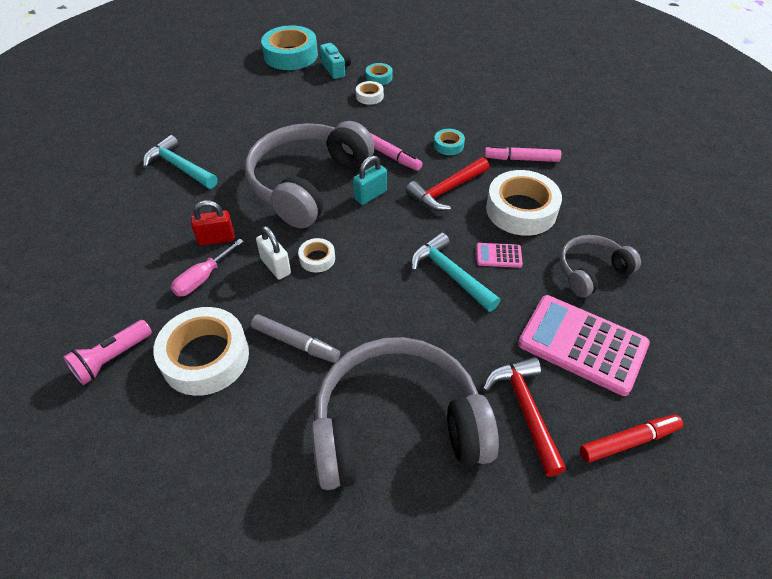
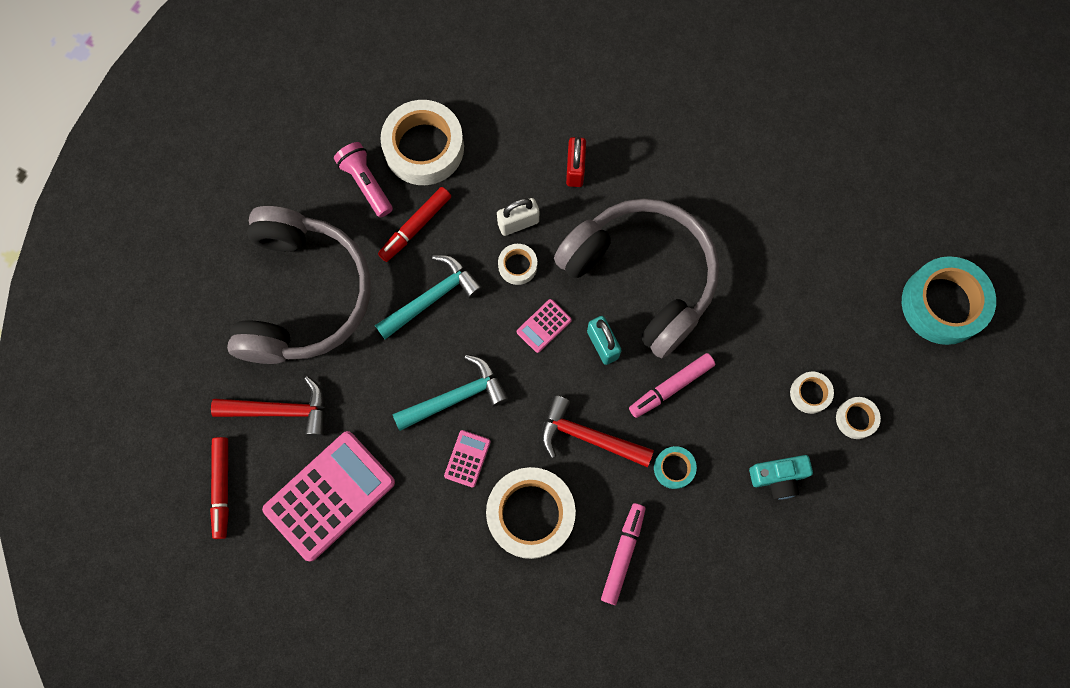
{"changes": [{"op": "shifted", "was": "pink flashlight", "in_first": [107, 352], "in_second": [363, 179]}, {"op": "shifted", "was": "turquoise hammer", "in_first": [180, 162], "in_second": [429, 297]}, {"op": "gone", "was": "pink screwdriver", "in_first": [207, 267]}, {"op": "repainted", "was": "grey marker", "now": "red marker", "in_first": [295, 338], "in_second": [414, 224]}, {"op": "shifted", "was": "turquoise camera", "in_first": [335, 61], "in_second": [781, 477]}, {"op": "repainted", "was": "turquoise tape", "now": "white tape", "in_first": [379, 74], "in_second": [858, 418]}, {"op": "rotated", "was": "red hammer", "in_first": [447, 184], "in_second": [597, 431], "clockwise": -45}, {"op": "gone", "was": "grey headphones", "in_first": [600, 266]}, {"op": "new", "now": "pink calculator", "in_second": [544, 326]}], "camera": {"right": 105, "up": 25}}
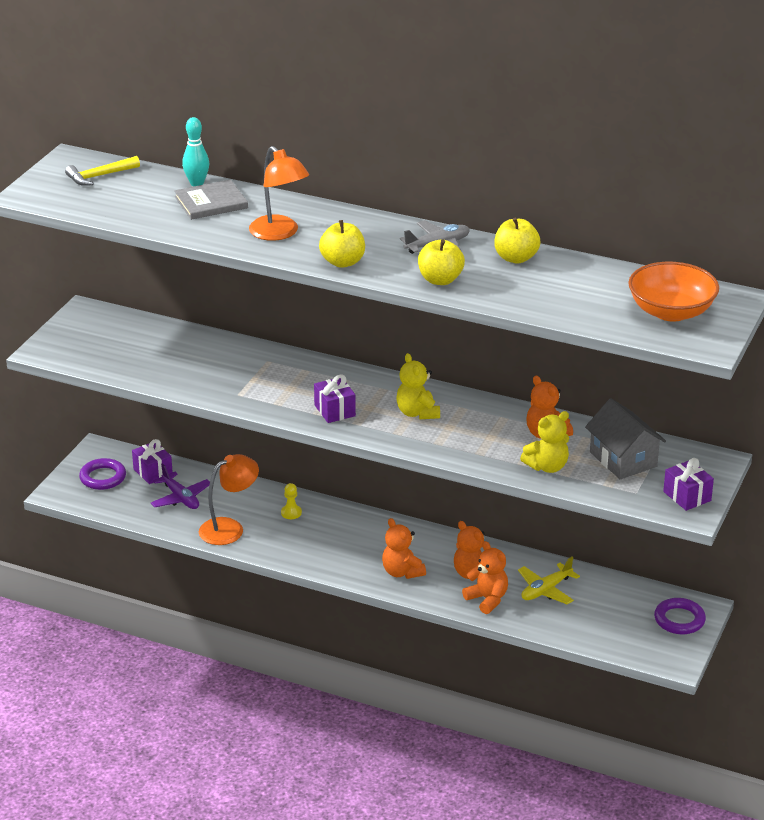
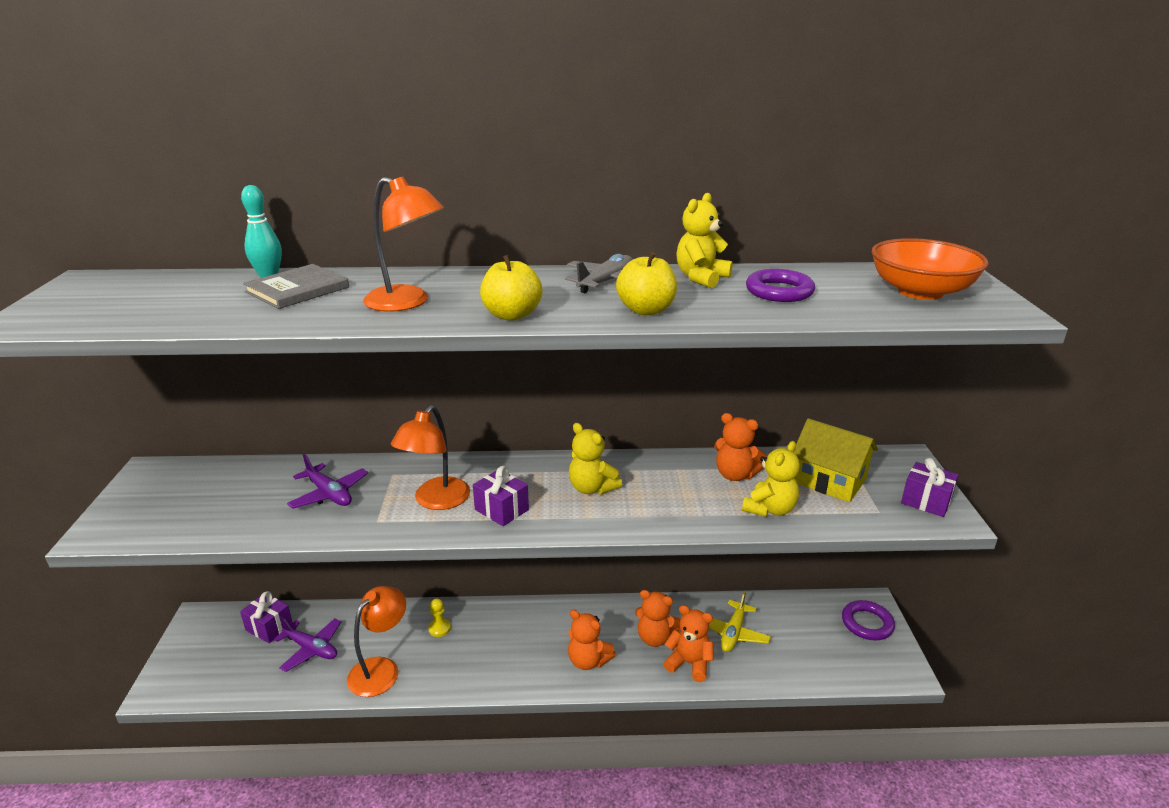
{"changes": [{"op": "gone", "was": "yellow hammer", "in_first": [102, 171]}, {"op": "shifted", "was": "purple ring", "in_first": [102, 474], "in_second": [780, 285]}, {"op": "swapped", "was": "yellow apple", "now": "yellow teddy bear", "in_first": [517, 240], "in_second": [704, 240]}, {"op": "repainted", "was": "grey house", "now": "yellow house", "in_first": [625, 438], "in_second": [836, 460]}, {"op": "new", "now": "purple plane", "in_second": [327, 481]}, {"op": "new", "now": "orange lamp", "in_second": [430, 457]}], "camera": {"right": -25, "up": -5}}
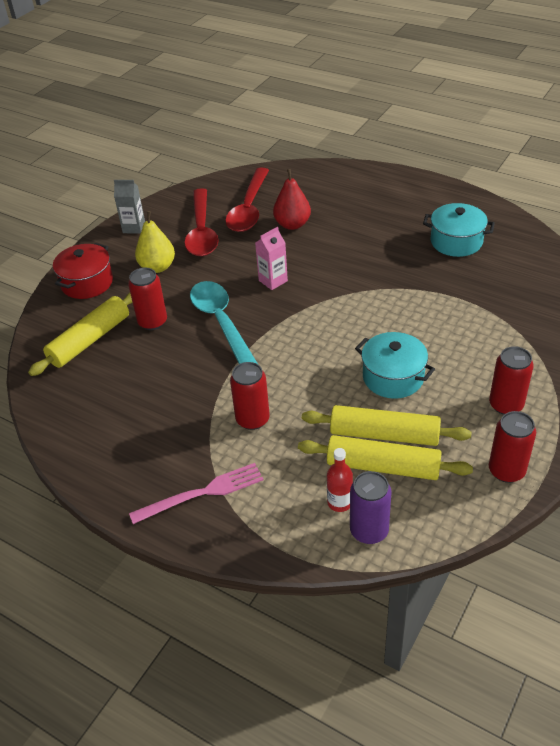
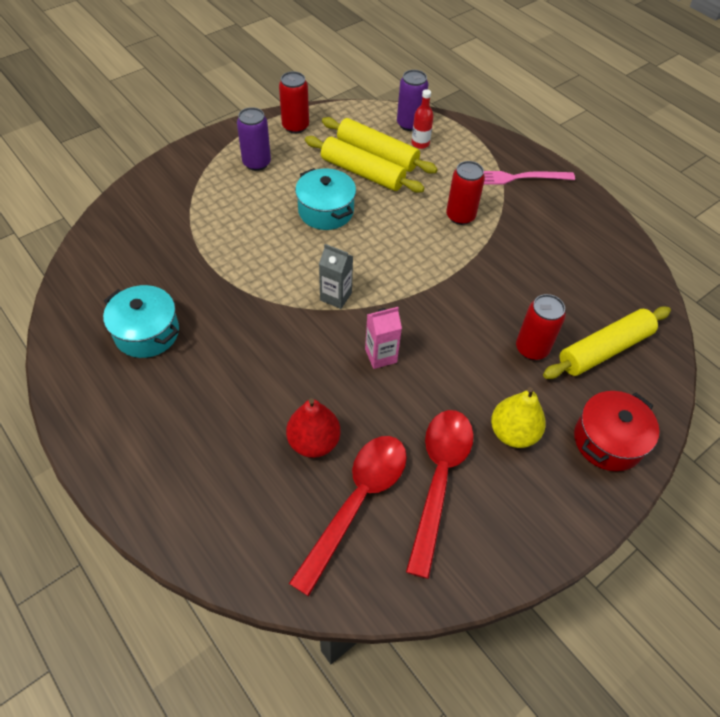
{"changes": [{"op": "shifted", "was": "grey carton", "in_first": [129, 207], "in_second": [336, 276]}, {"op": "gone", "was": "turquoise spoon", "in_first": [224, 322]}, {"op": "repainted", "was": "red can", "now": "purple can", "in_first": [511, 380], "in_second": [254, 139]}], "camera": {"right": -165, "up": 10}}
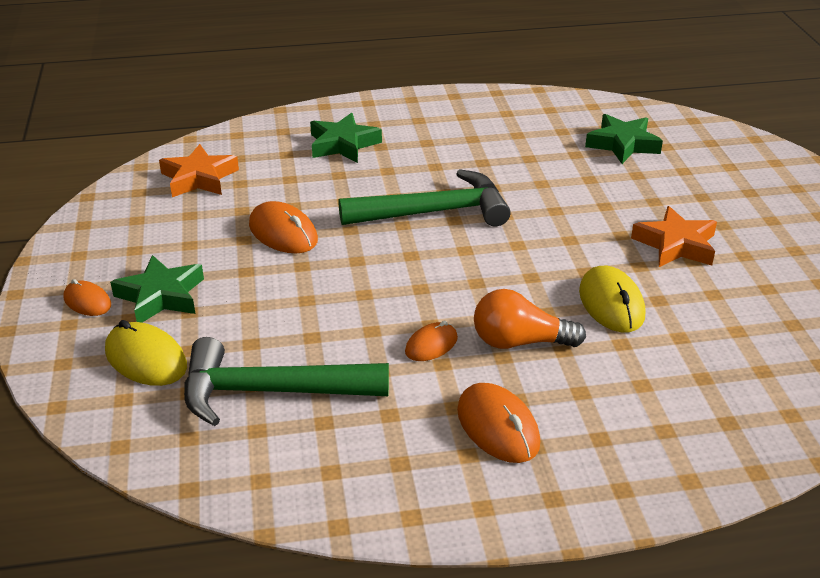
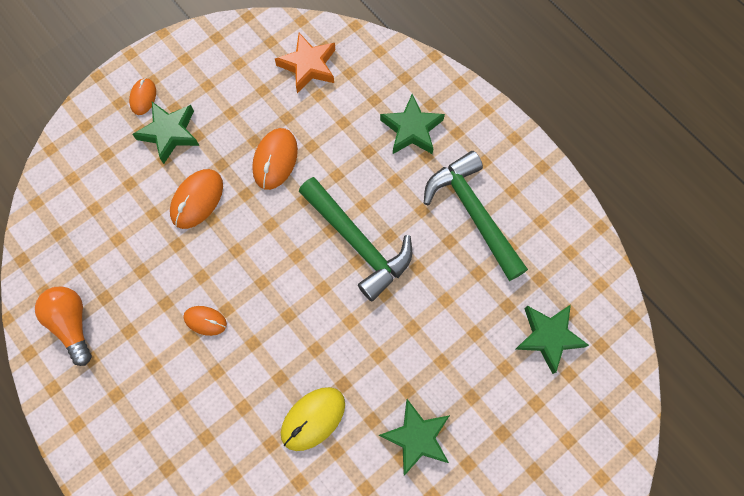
{"changes": [{"op": "gone", "was": "yellow mouse", "in_first": [146, 353]}, {"op": "shifted", "was": "green hammer", "in_first": [286, 381], "in_second": [476, 216]}, {"op": "shifted", "was": "orange mouse", "in_first": [498, 423], "in_second": [196, 199]}, {"op": "shifted", "was": "orange light bulb", "in_first": [530, 319], "in_second": [63, 326]}, {"op": "repainted", "was": "orange star", "now": "green star", "in_first": [674, 236], "in_second": [414, 437]}], "camera": {"right": 60, "up": 35}}
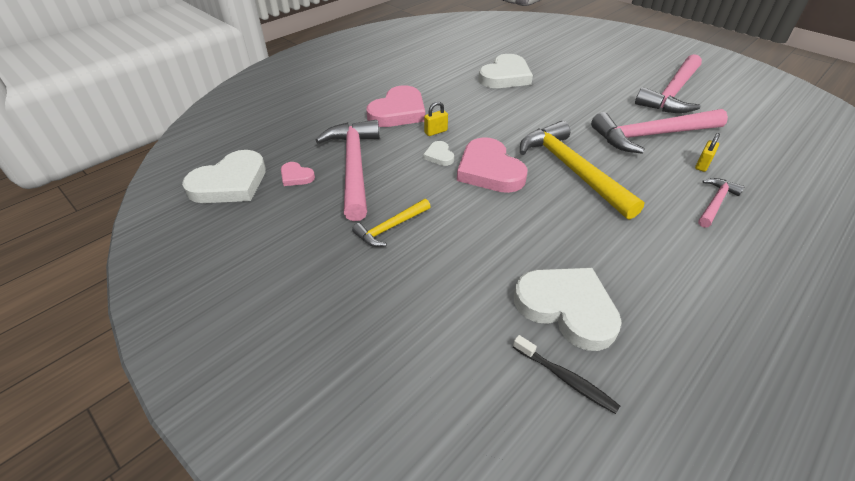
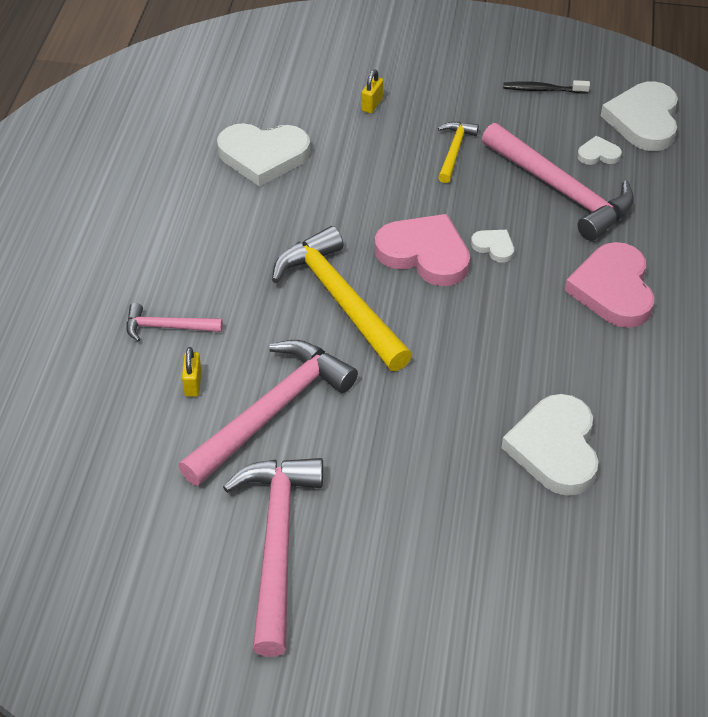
{"changes": [{"op": "repainted", "was": "pink heart", "now": "white heart", "in_first": [298, 174], "in_second": [599, 150]}, {"op": "shifted", "was": "yellow padlock", "in_first": [436, 118], "in_second": [372, 91]}, {"op": "shifted", "was": "black toothbrush", "in_first": [566, 374], "in_second": [546, 87]}, {"op": "rotated", "was": "yellow hammer", "in_first": [582, 170], "in_second": [342, 298], "clockwise": -150}, {"op": "rotated", "was": "pink hammer", "in_first": [721, 203], "in_second": [174, 322], "clockwise": 90}], "camera": {"right": 145, "up": 5}}
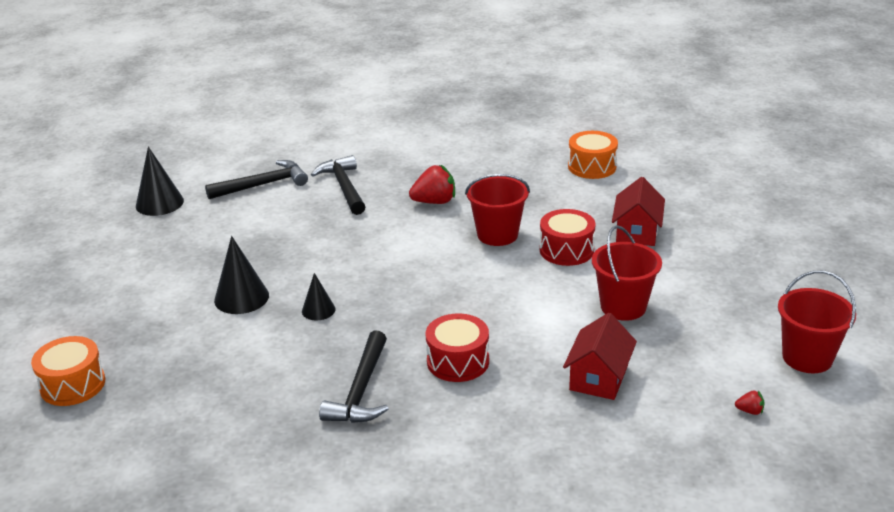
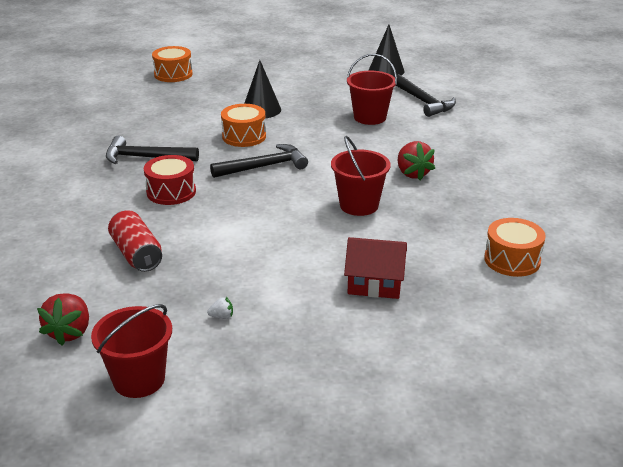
{"changes": [{"op": "swapped", "was": "black cone", "now": "orange drum", "in_first": [318, 296], "in_second": [243, 125]}, {"op": "shifted", "was": "black hammer", "in_first": [338, 185], "in_second": [259, 161]}, {"op": "gone", "was": "red drum", "in_first": [568, 237]}, {"op": "swapped", "was": "red house", "now": "red can", "in_first": [600, 356], "in_second": [135, 241]}, {"op": "shifted", "was": "red bucket", "in_first": [627, 273], "in_second": [372, 89]}, {"op": "scaled", "was": "red strawberry", "in_first": [749, 402], "in_second": [63, 319], "ratio": 2.18}, {"op": "new", "now": "white strawberry", "in_second": [220, 308]}], "camera": {"right": 85, "up": 0}}
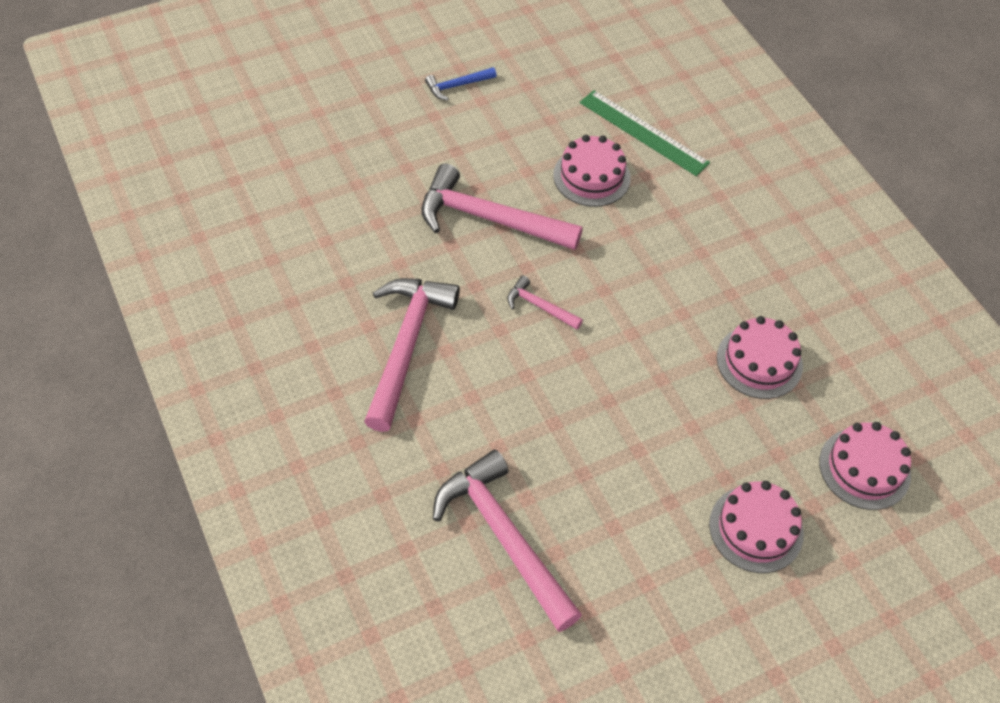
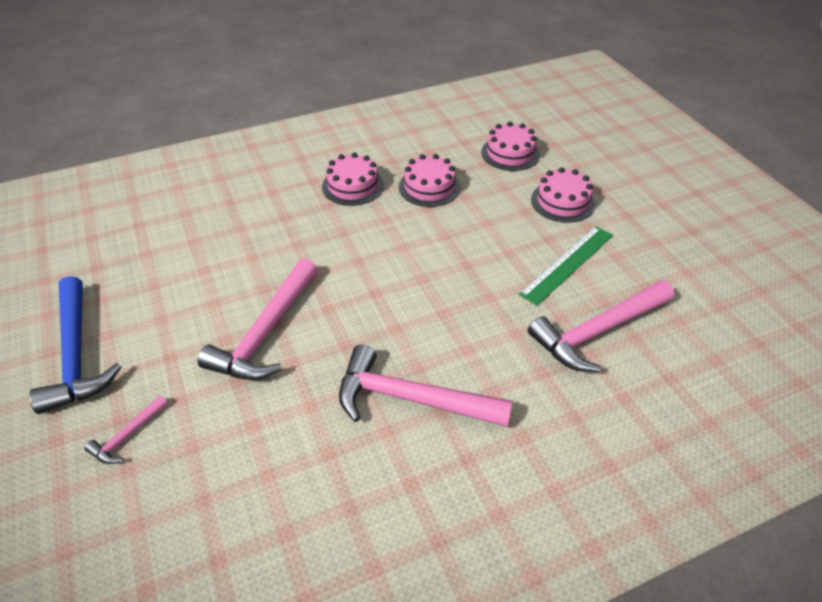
{"changes": [{"op": "scaled", "was": "blue hammer", "in_first": [461, 83], "in_second": [75, 345], "ratio": 2.14}, {"op": "shifted", "was": "pink hammer", "in_first": [545, 303], "in_second": [126, 430]}, {"op": "shifted", "was": "pink cake", "in_first": [592, 171], "in_second": [353, 179]}, {"op": "shifted", "was": "green ruler", "in_first": [645, 133], "in_second": [565, 266]}], "camera": {"right": -85, "up": -10}}
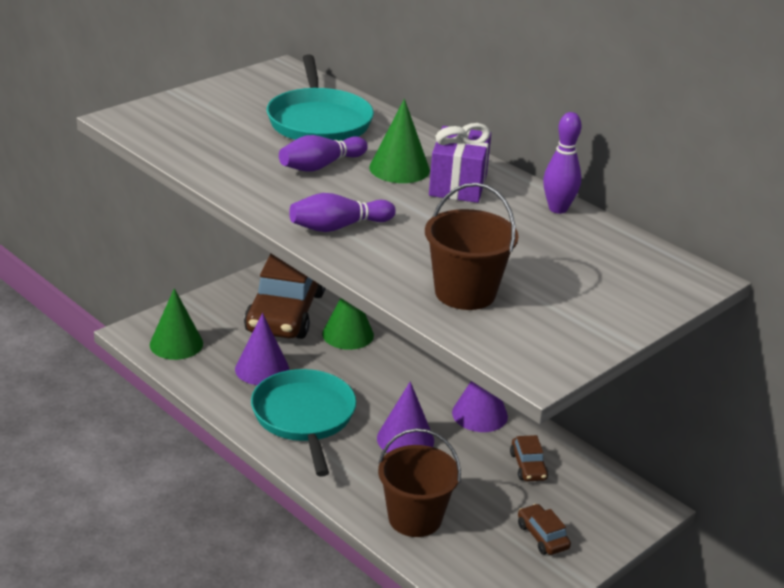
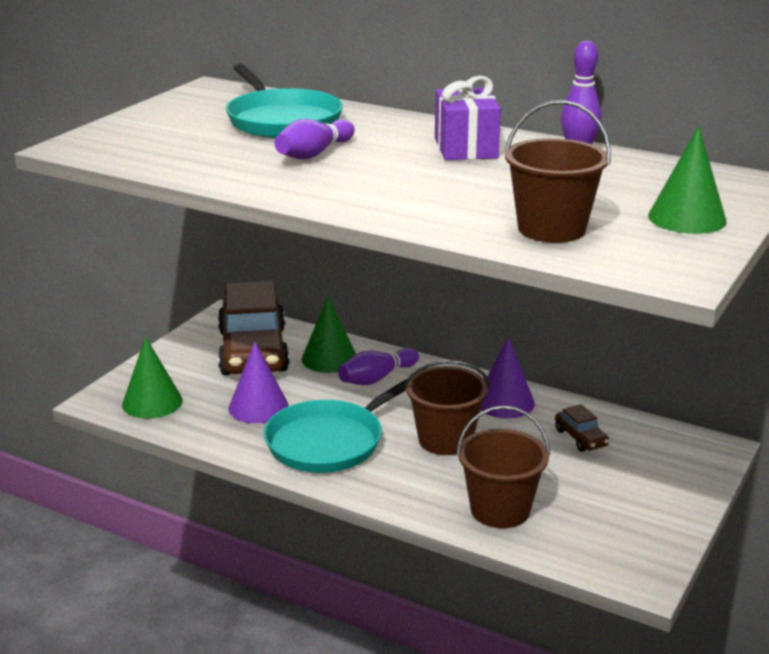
{"changes": [{"op": "rotated", "was": "turquoise pan", "in_first": [303, 423], "in_second": [336, 425], "clockwise": -105}, {"op": "shifted", "was": "purple bowling pin", "in_first": [342, 212], "in_second": [378, 366]}, {"op": "shifted", "was": "green cone", "in_first": [399, 141], "in_second": [687, 180]}, {"op": "swapped", "was": "purple cone", "now": "brown bucket", "in_first": [405, 417], "in_second": [447, 407]}, {"op": "gone", "was": "brown car", "in_first": [544, 529]}], "camera": {"right": -15, "up": -5}}
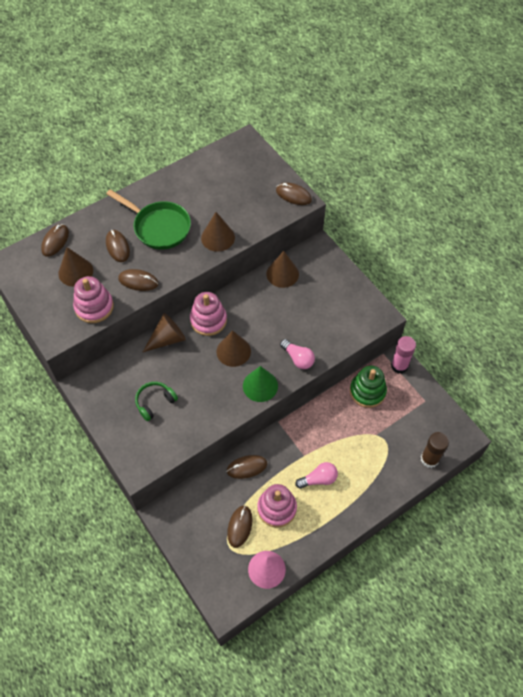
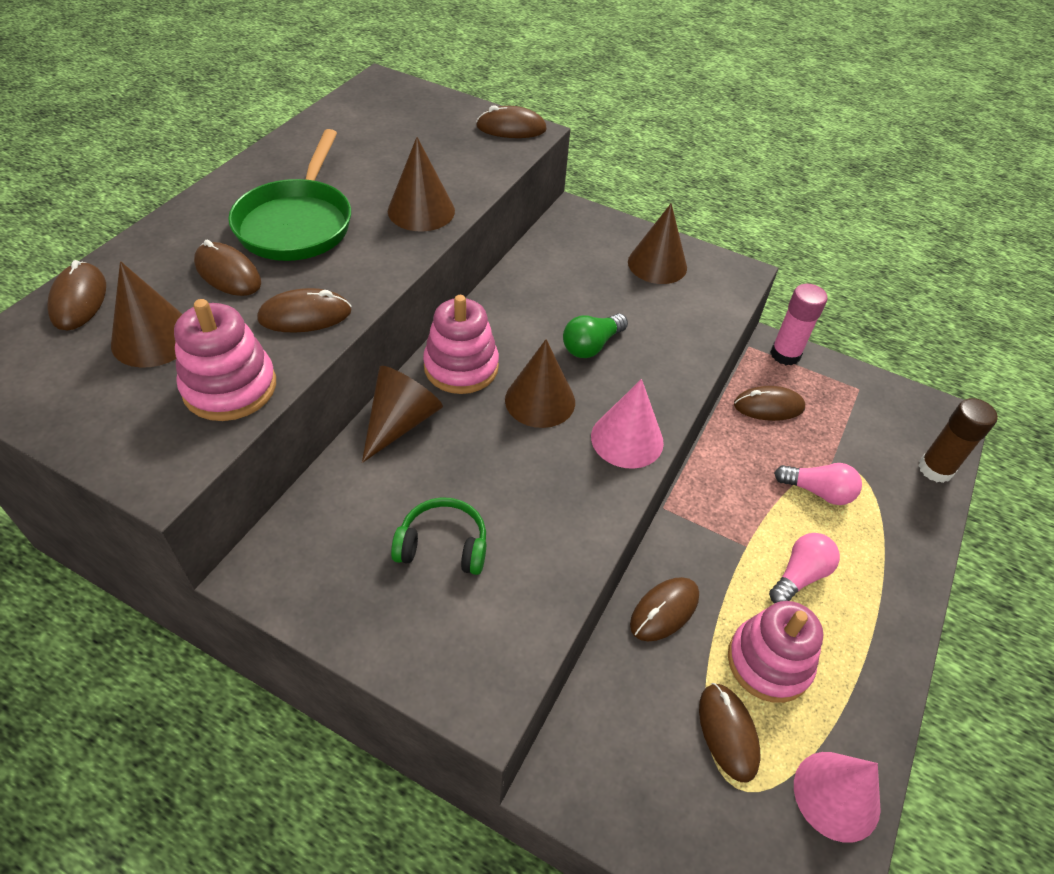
{"changes": [{"op": "rotated", "was": "green pan", "in_first": [148, 219], "in_second": [289, 195], "clockwise": 90}, {"op": "rotated", "was": "green headphones", "in_first": [156, 401], "in_second": [438, 536], "clockwise": 75}, {"op": "repainted", "was": "green cone", "now": "pink cone", "in_first": [260, 384], "in_second": [627, 424]}, {"op": "shifted", "was": "brown cone", "in_first": [282, 269], "in_second": [657, 243]}, {"op": "shifted", "was": "pink light bulb", "in_first": [297, 354], "in_second": [818, 484]}, {"op": "swapped", "was": "green stacking toy", "now": "brown mouse", "in_first": [368, 387], "in_second": [769, 403]}, {"op": "new", "now": "green light bulb", "in_second": [595, 336]}], "camera": {"right": -30, "up": -10}}
